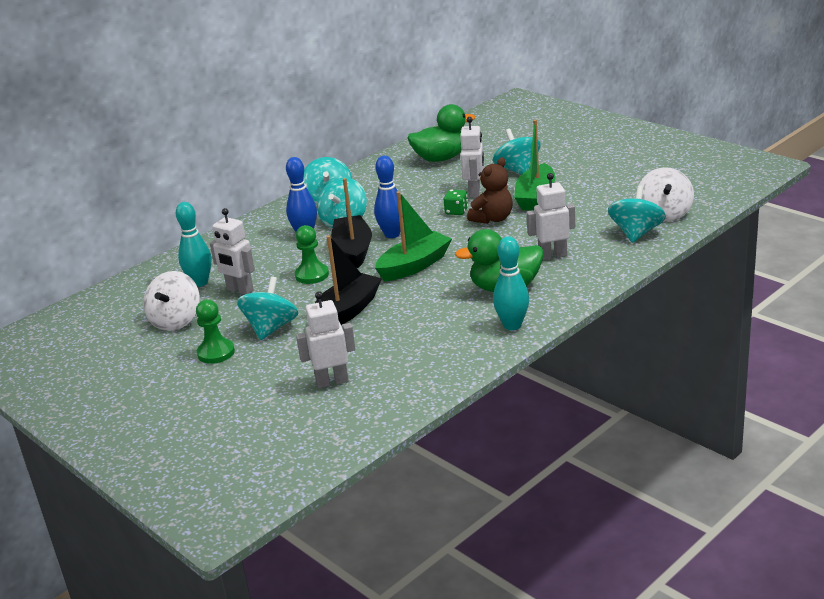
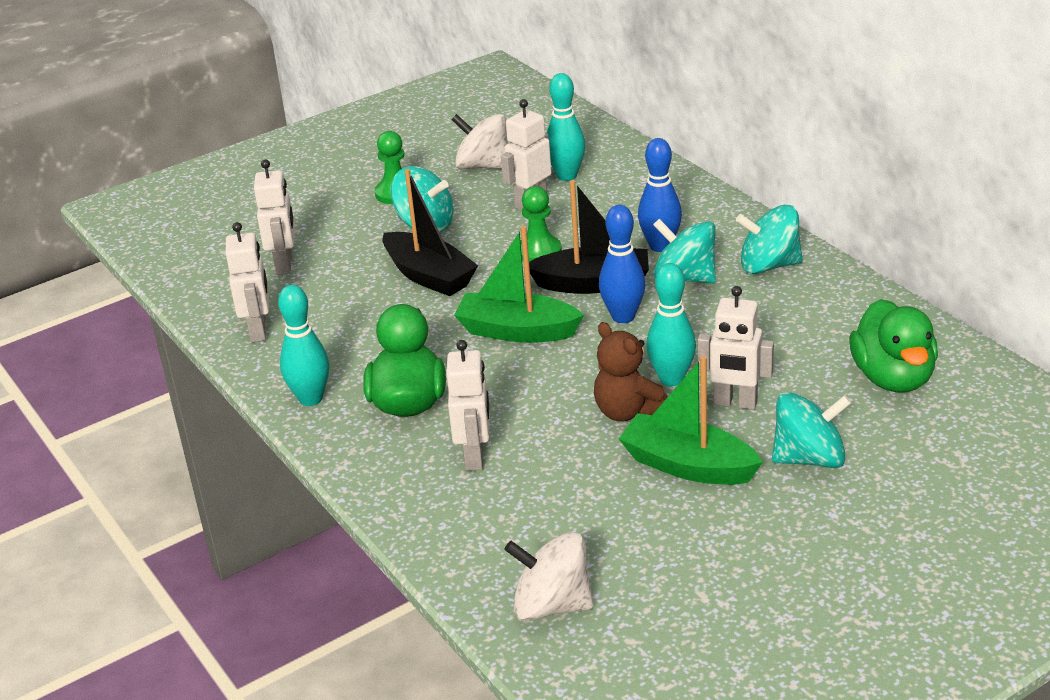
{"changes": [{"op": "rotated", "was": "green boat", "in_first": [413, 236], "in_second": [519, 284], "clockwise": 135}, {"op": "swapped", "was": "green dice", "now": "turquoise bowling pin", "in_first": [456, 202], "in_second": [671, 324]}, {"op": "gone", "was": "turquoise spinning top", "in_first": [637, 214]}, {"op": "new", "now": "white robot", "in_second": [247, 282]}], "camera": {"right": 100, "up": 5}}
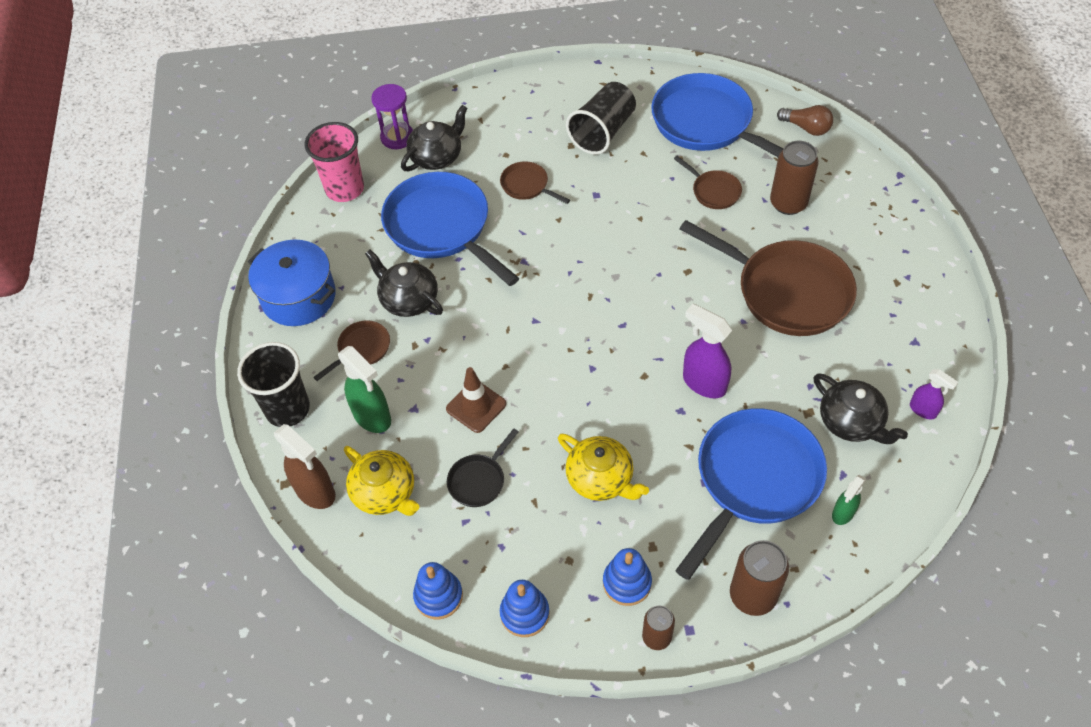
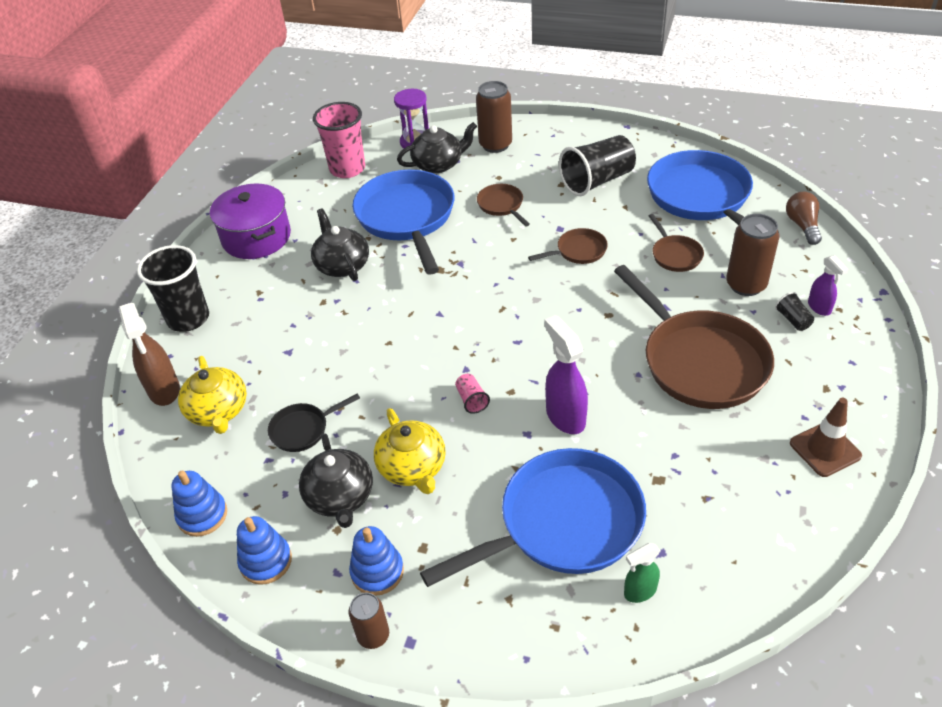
{"changes": [{"op": "repainted", "was": "blue pot", "now": "purple pot", "in_first": [292, 283], "in_second": [250, 221]}, {"op": "shifted", "was": "brown pan", "in_first": [351, 350], "in_second": [568, 246]}, {"op": "gone", "was": "green spray bottle", "in_first": [364, 389]}, {"op": "shifted", "was": "brown traffic cone", "in_first": [476, 400], "in_second": [826, 437]}, {"op": "shifted", "was": "brown can", "in_first": [759, 578], "in_second": [494, 117]}, {"op": "rotated", "was": "brown light bulb", "in_first": [805, 120], "in_second": [804, 218], "clockwise": -150}, {"op": "shifted", "was": "black teapot", "in_first": [861, 408], "in_second": [336, 481]}, {"op": "shifted", "was": "purple spray bottle", "in_first": [934, 394], "in_second": [828, 285]}, {"op": "new", "now": "pink cup", "in_second": [472, 394]}, {"op": "new", "now": "black cup", "in_second": [794, 311]}], "camera": {"right": 25, "up": -10}}
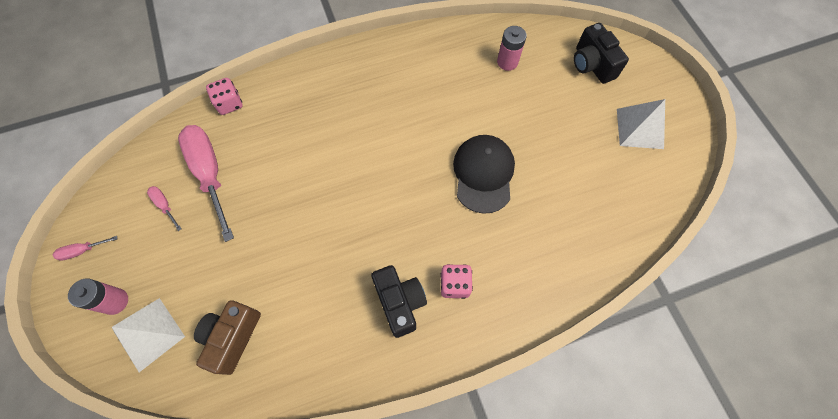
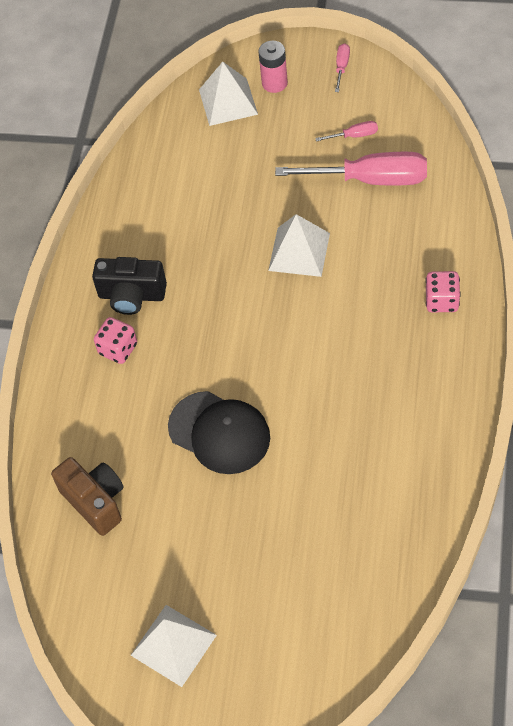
{"changes": [{"op": "shifted", "was": "brown camera", "in_first": [227, 337], "in_second": [87, 496]}, {"op": "shifted", "was": "pink dice", "in_first": [224, 96], "in_second": [443, 291]}, {"op": "gone", "was": "pink battery", "in_first": [512, 48]}, {"op": "gone", "was": "black camera", "in_first": [601, 53]}, {"op": "new", "now": "white pyramid", "in_second": [299, 245]}], "camera": {"right": 125, "up": -10}}
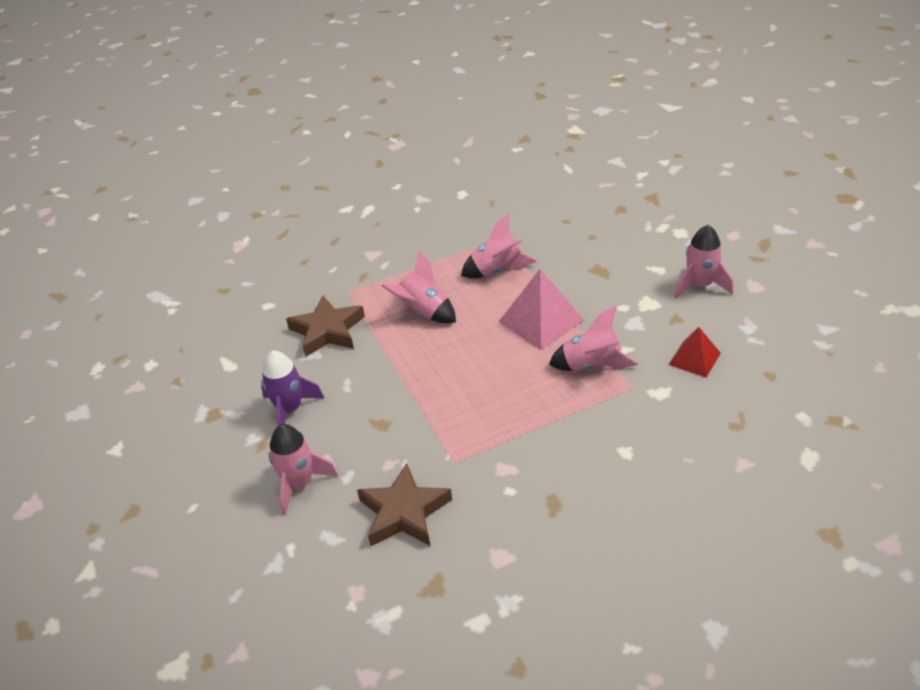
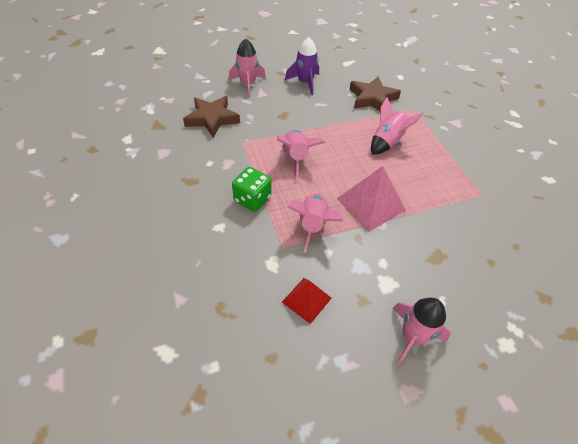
{"changes": [{"op": "shifted", "was": "pink rocket", "in_first": [499, 246], "in_second": [301, 154]}, {"op": "new", "now": "green dice", "in_second": [251, 189]}], "camera": {"right": 90, "up": 10}}
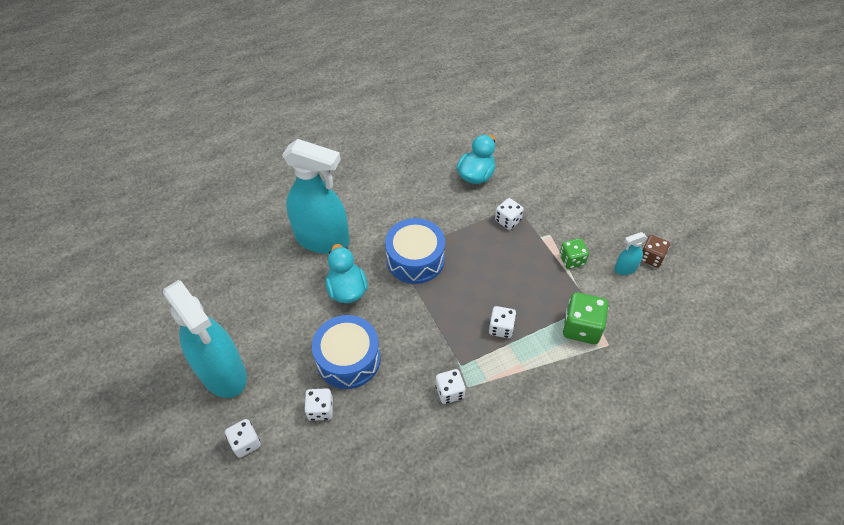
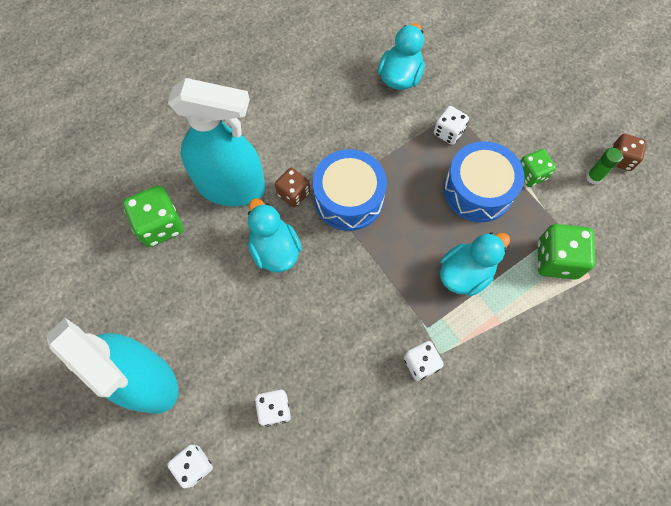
{"changes": [{"op": "shifted", "was": "blue drum", "in_first": [346, 352], "in_second": [484, 181]}, {"op": "swapped", "was": "white dice", "now": "turquoise duck", "in_first": [502, 322], "in_second": [475, 264]}, {"op": "swapped", "was": "turquoise spray bottle", "now": "green glue stick", "in_first": [630, 253], "in_second": [604, 166]}, {"op": "new", "now": "green dice", "in_second": [153, 216]}, {"op": "new", "now": "brown dice", "in_second": [292, 187]}], "camera": {"right": -10, "up": 15}}
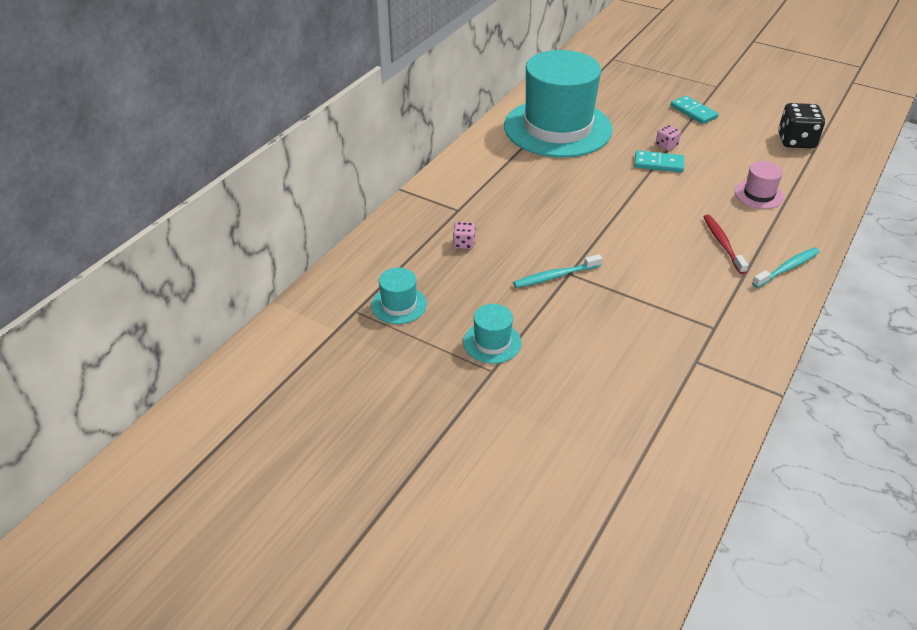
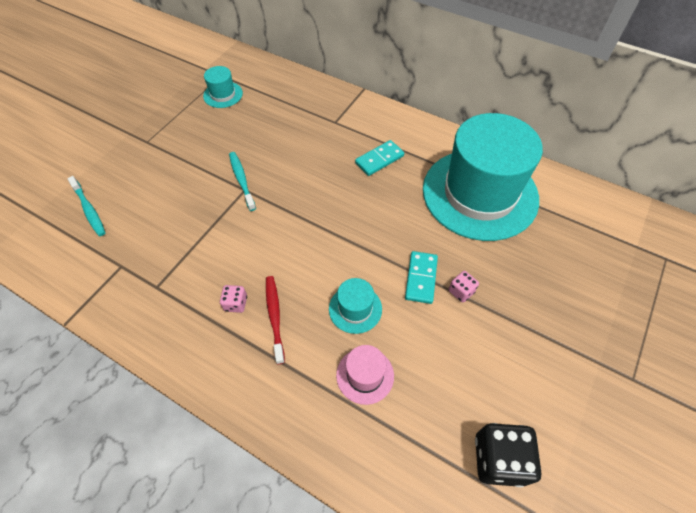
{"changes": [{"op": "shifted", "was": "pink dice", "in_first": [464, 235], "in_second": [233, 299]}, {"op": "shifted", "was": "turquoise hat", "in_first": [492, 334], "in_second": [355, 306]}, {"op": "shifted", "was": "turquoise domino", "in_first": [694, 110], "in_second": [379, 158]}, {"op": "rotated", "was": "red toothbrush", "in_first": [725, 244], "in_second": [275, 320], "clockwise": -90}, {"op": "shifted", "was": "turquoise toothbrush", "in_first": [786, 268], "in_second": [86, 206]}], "camera": {"right": 90, "up": 15}}
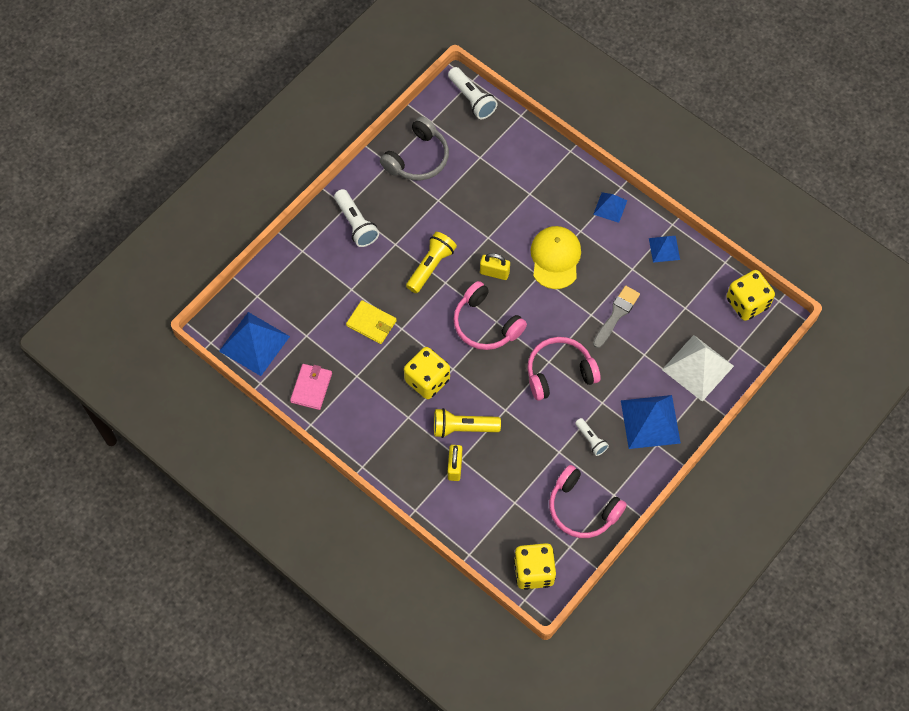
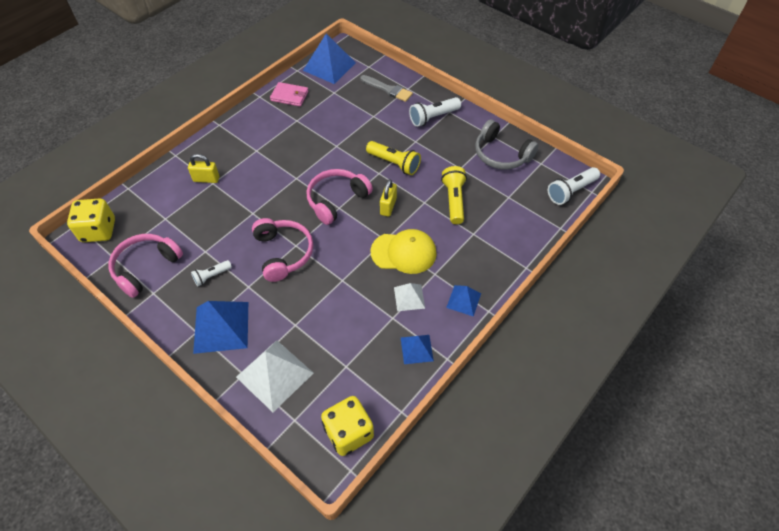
{"changes": [{"op": "gone", "was": "yellow wallet", "in_first": [371, 322]}, {"op": "gone", "was": "yellow dice", "in_first": [427, 373]}, {"op": "shifted", "was": "yellow flashlight", "in_first": [467, 423], "in_second": [454, 195]}, {"op": "shifted", "was": "grey brush", "in_first": [616, 317], "in_second": [387, 88]}, {"op": "new", "now": "white pyramid", "in_second": [409, 297]}], "camera": {"right": 90, "up": -10}}
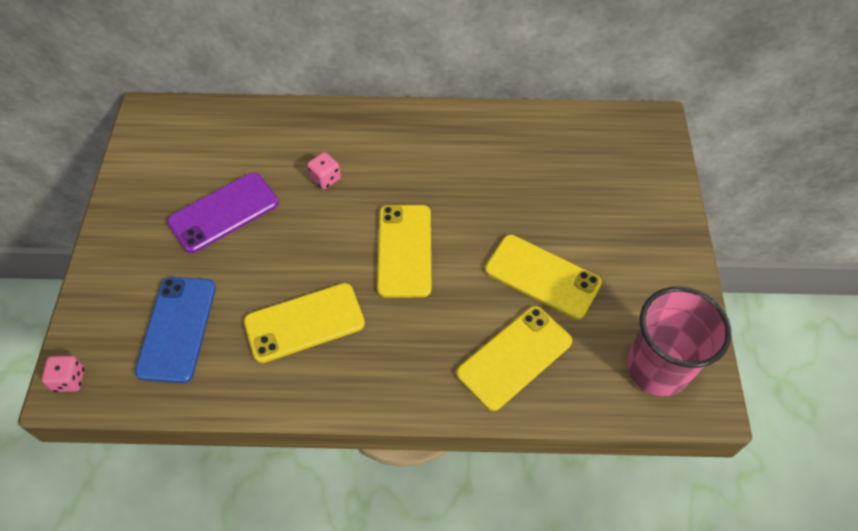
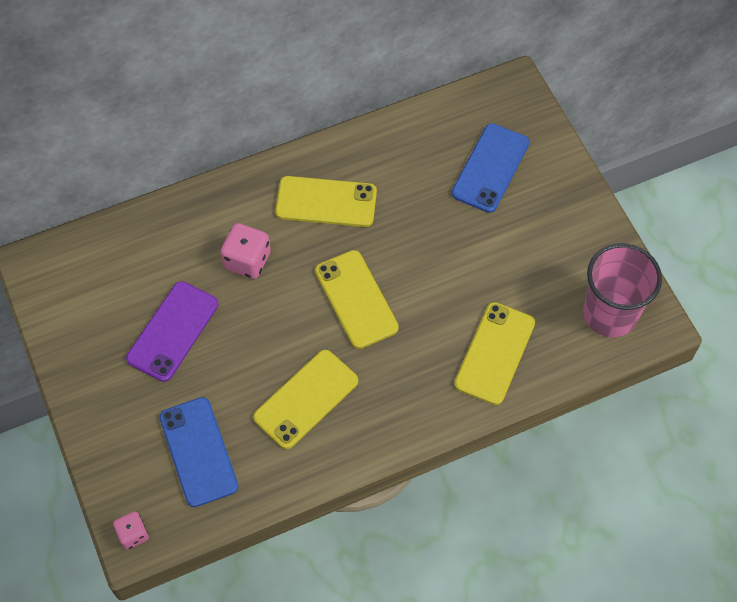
{"changes": [{"op": "scaled", "was": "pink dice", "in_first": [324, 170], "in_second": [245, 251], "ratio": 1.59}, {"op": "shifted", "was": "yellow phone", "in_first": [543, 277], "in_second": [326, 201]}, {"op": "new", "now": "blue phone", "in_second": [490, 168]}], "camera": {"right": -25, "up": 5}}
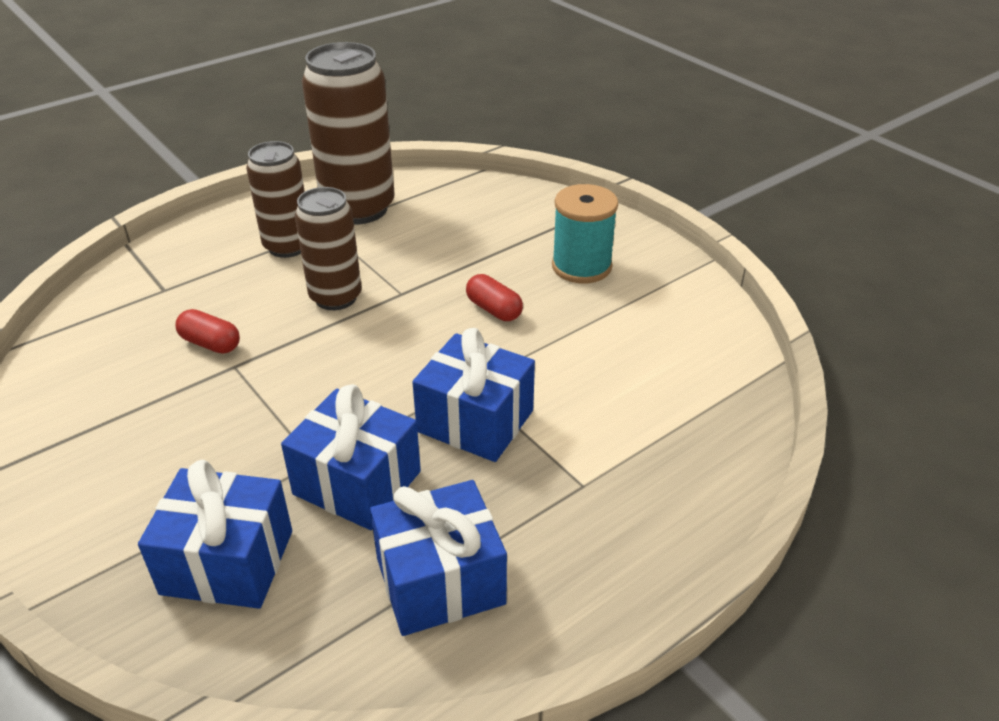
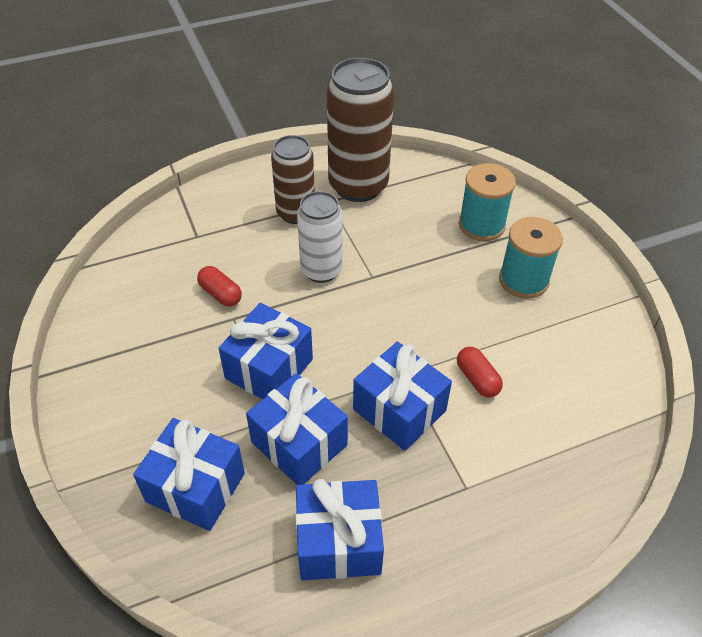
{"changes": [{"op": "repainted", "was": "brown can", "now": "white can", "in_first": [328, 248], "in_second": [319, 237]}, {"op": "shifted", "was": "red capsule", "in_first": [494, 297], "in_second": [480, 372]}, {"op": "new", "now": "blue gift", "in_second": [266, 351]}, {"op": "new", "now": "turquoise spool", "in_second": [487, 202]}], "camera": {"right": 15, "up": 10}}
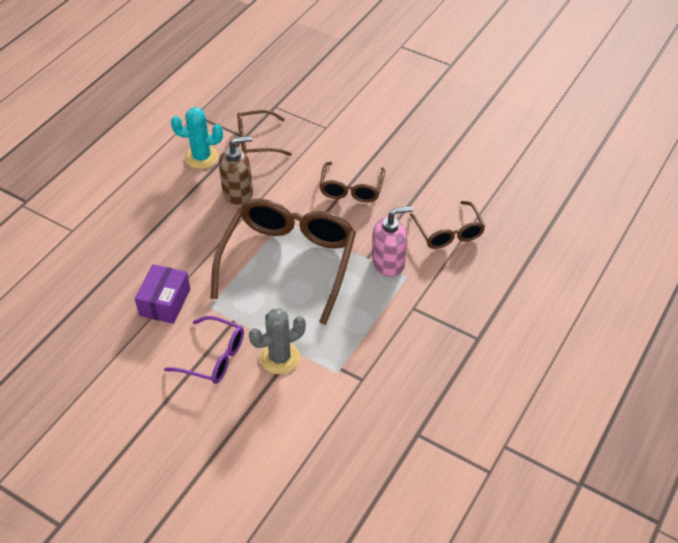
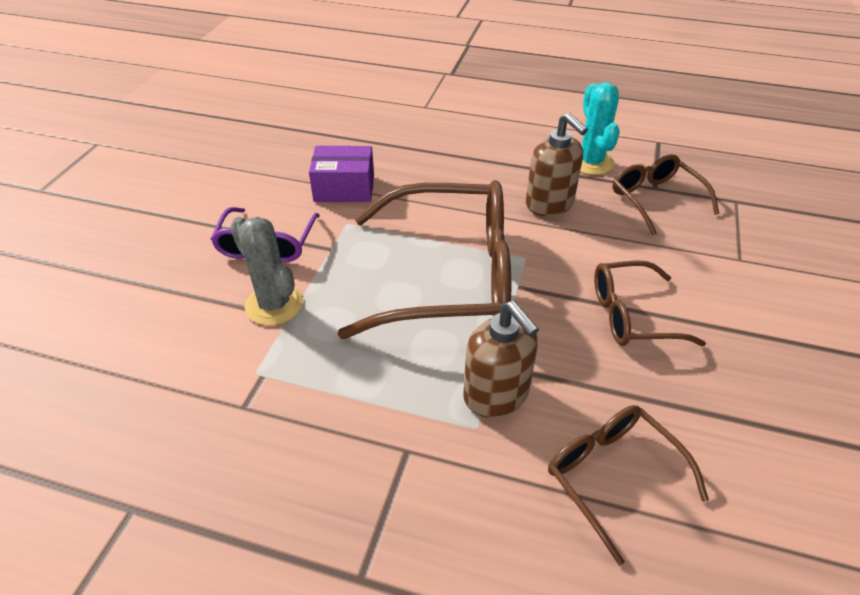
{"changes": [{"op": "repainted", "was": "pink soap dispenser", "now": "brown soap dispenser", "in_first": [392, 241], "in_second": [501, 359]}, {"op": "rotated", "was": "brown glasses", "in_first": [447, 225], "in_second": [628, 485], "clockwise": 90}], "camera": {"right": 75, "up": -5}}
